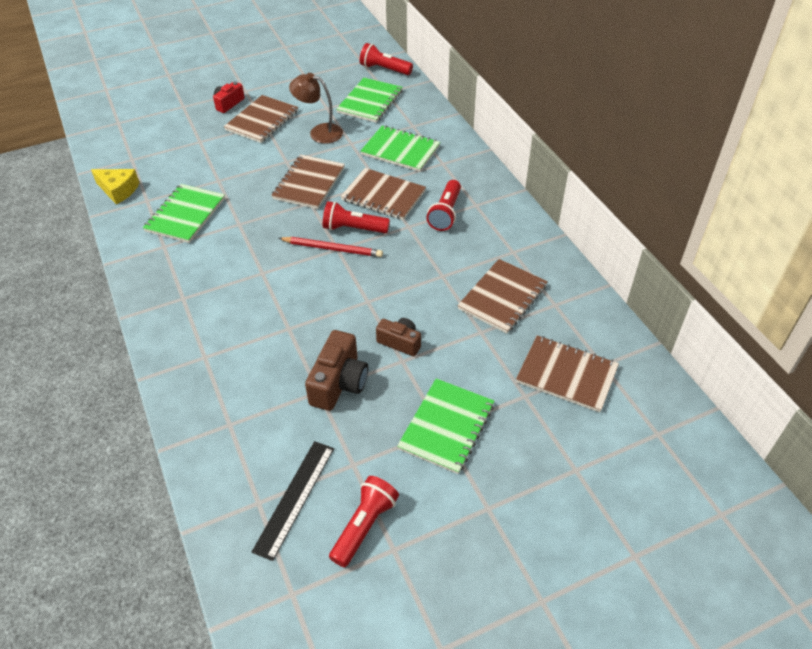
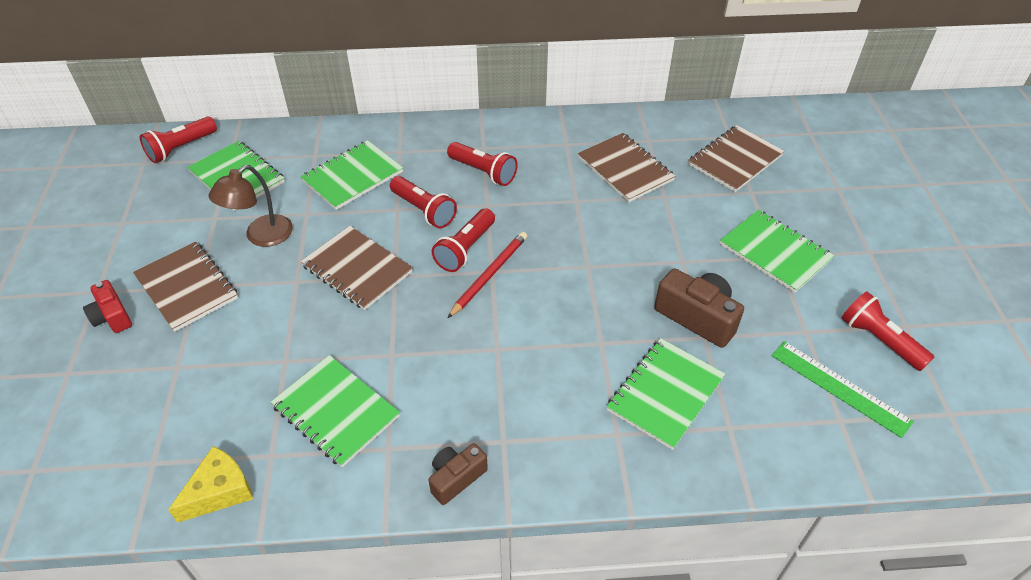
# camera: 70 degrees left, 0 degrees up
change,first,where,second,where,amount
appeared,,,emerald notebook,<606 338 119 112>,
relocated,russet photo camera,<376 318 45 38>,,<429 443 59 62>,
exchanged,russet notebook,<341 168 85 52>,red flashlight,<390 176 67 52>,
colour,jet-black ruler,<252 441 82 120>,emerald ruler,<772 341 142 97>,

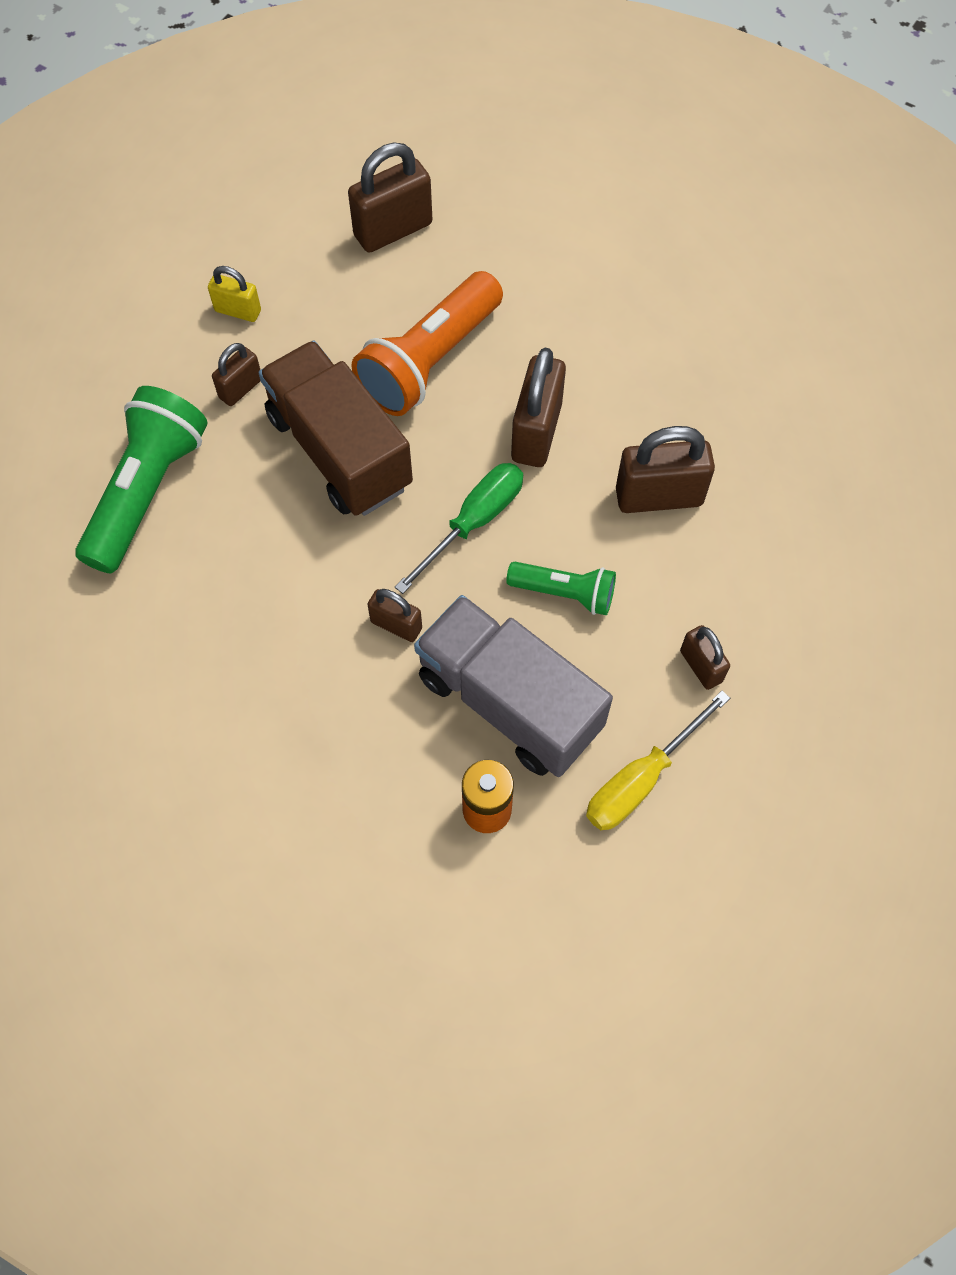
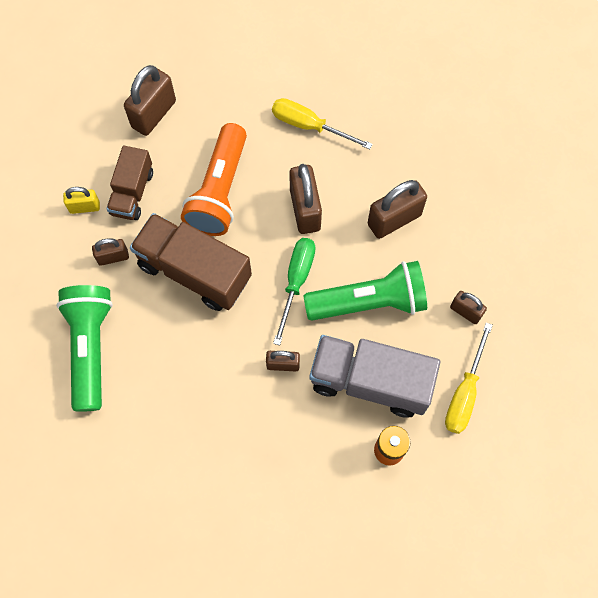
# camera: 25 degrees left, 5 degrees up
change,first,where,second,where,amount
appeared,,,russet toy truck,<106 146 47 74>,
appeared,,,bright yellow flat screwdriver,<272 98 101 51>,
spun,russet lock,<212 343 48 63>,,<92 238 37 28>,60 degrees clockwise
size,emerald flashlight,<506 562 110 53>,,<303 261 124 60>,x1.78

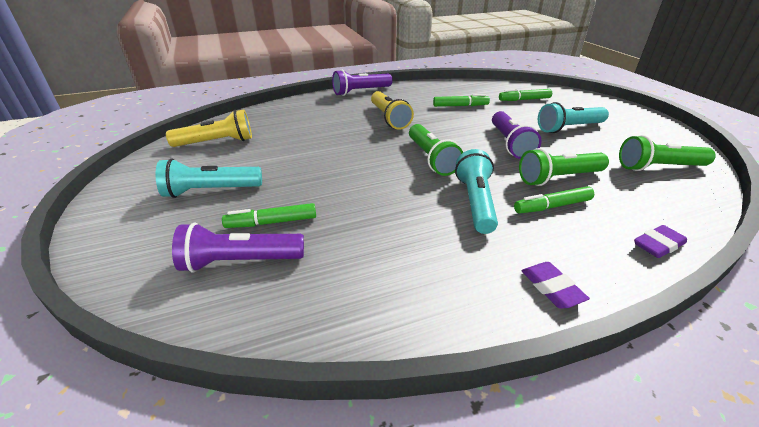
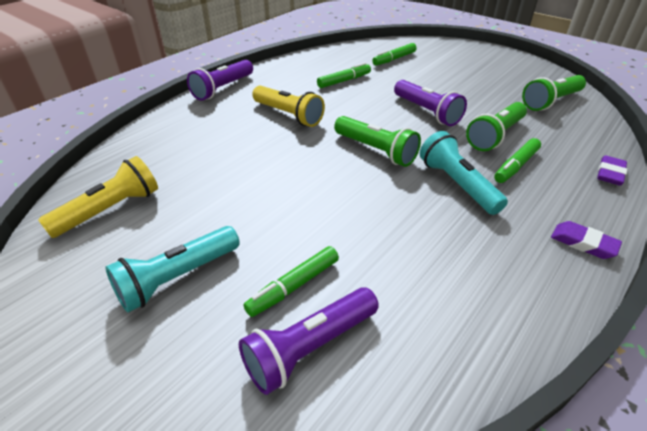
# camera: 30 degrees left, 5 degrees up
change,first,where,second,where,amount
missing,turquoise flashlight,<538 102 71 31>,,,

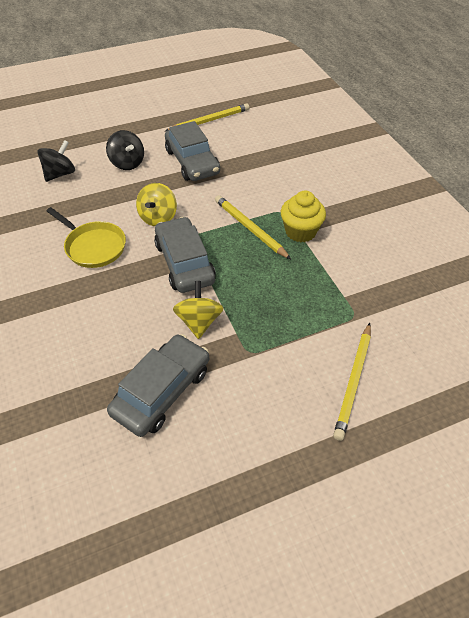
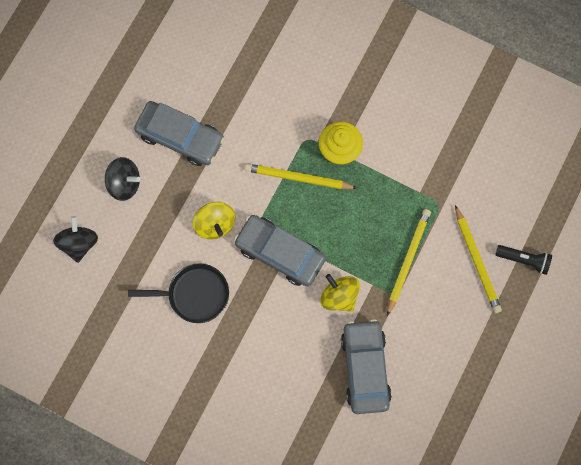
# camera: 40 degrees left, 25 degrees up
change,first,where,second,where,amount
appeared,,,jet-black flashlight,<495 245 57 30>,
relocated,bright yellow lead pencil,<165 103 84 28>,,<387 209 44 107>,
colour,bright yellow frying pan,<47 207 79 61>,jet-black frying pan,<128 263 101 60>,

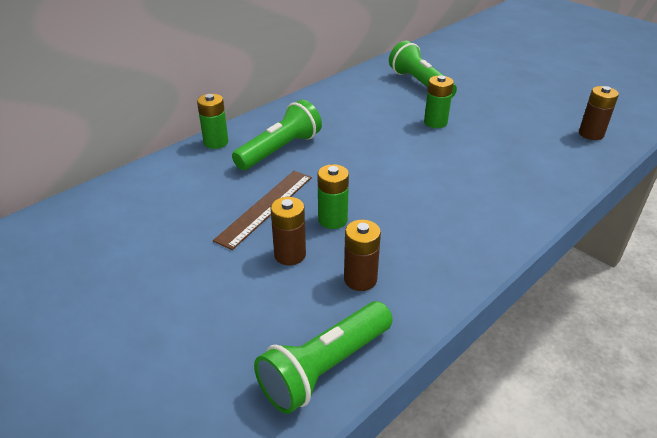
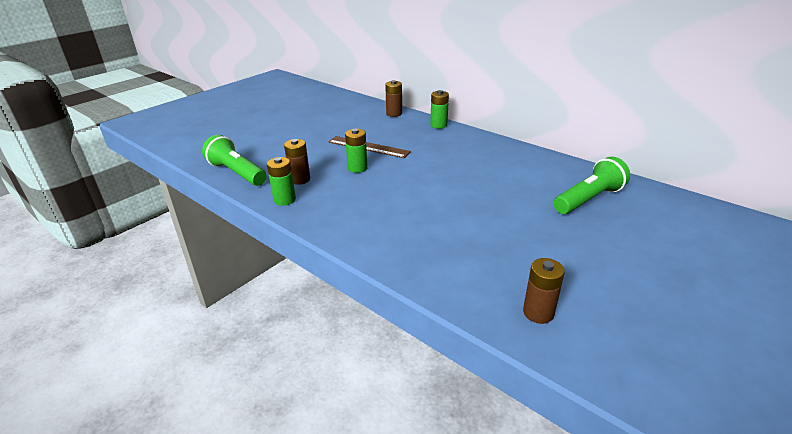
# camera: 85 degrees right, 5 degrees down
change,first,where,second,where,amount
missing,emerald flashlight,<232 100 90 70>,,,
relocated,russet AA battery,<271 197 35 68>,,<385 80 17 37>,
relocated,emerald AA battery,<424 75 30 53>,,<267 157 29 49>,

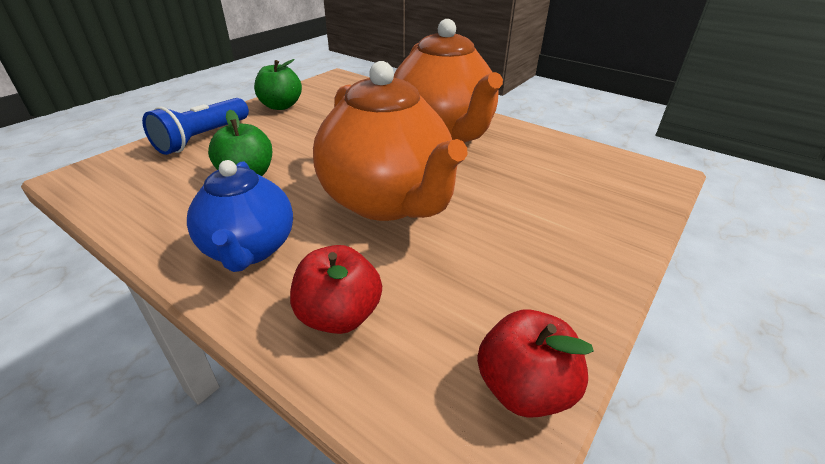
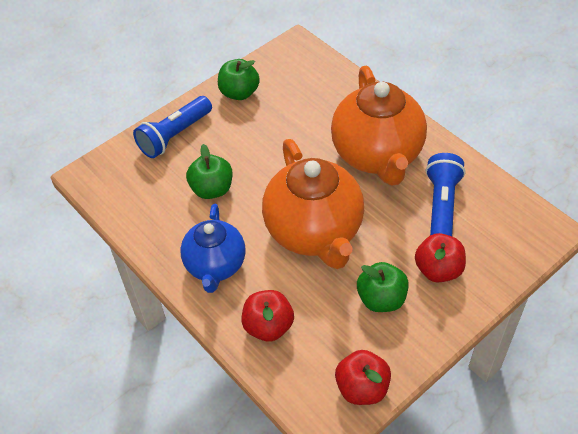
# camera: 15 degrees right, 15 degrees up
change,first,where,second,where,amount
appeared,,,emerald toy apple,<357 262 52 50>,
appeared,,,red toy apple,<415 233 51 49>,
appeared,,,blue flashlight,<426 153 39 83>,

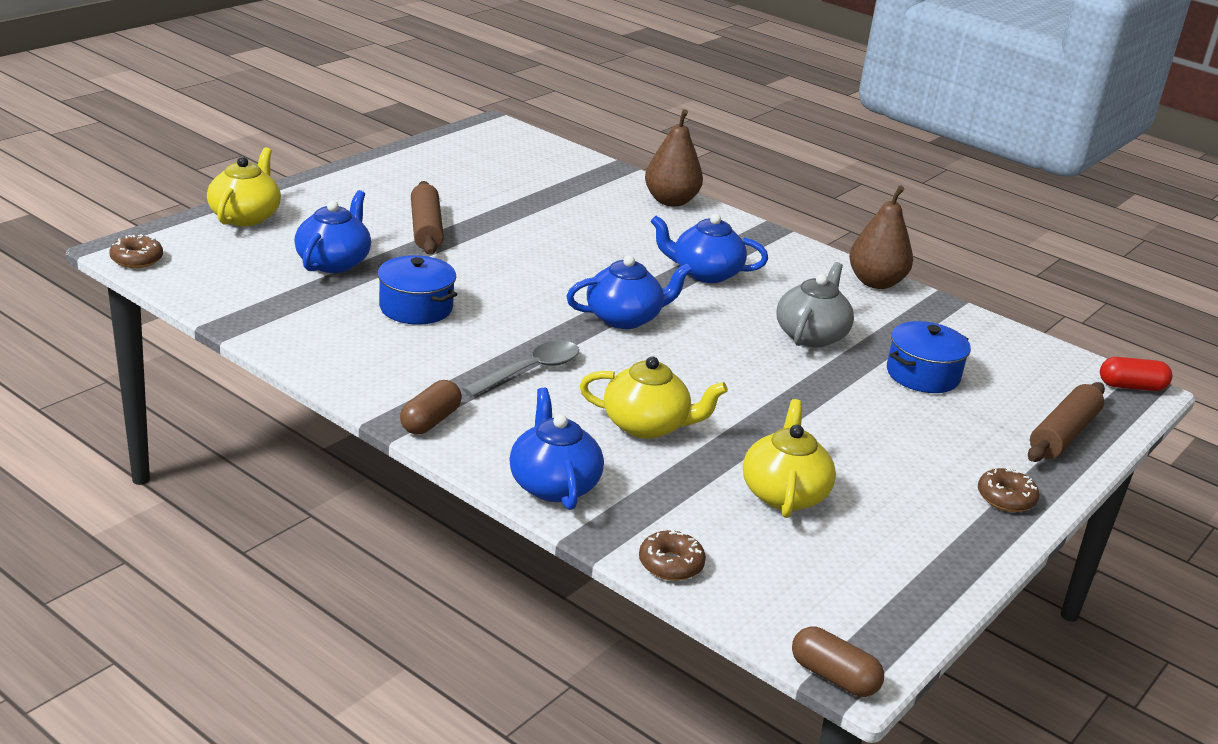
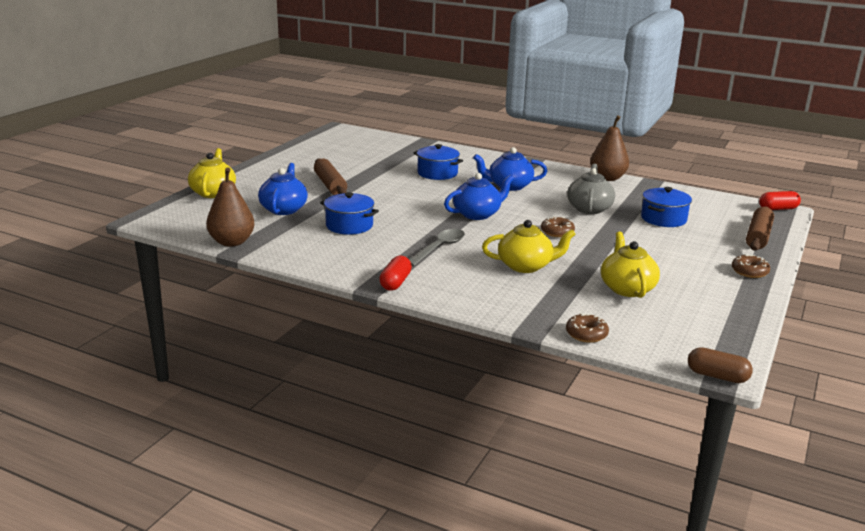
# camera: 10 degrees left, 5 degrees down
change,first,where,second,where,amount
missing,blue teapot,<509 388 95 122>,,,
appeared,,,blue pot,<414 144 49 36>,
relocated,russet doughnut,<109 234 54 34>,,<541 216 34 21>,
relocated,russet pear,<645 109 58 98>,,<206 168 48 79>,
colour,russet pill,<400 380 62 54>,red pill,<379 256 33 35>,

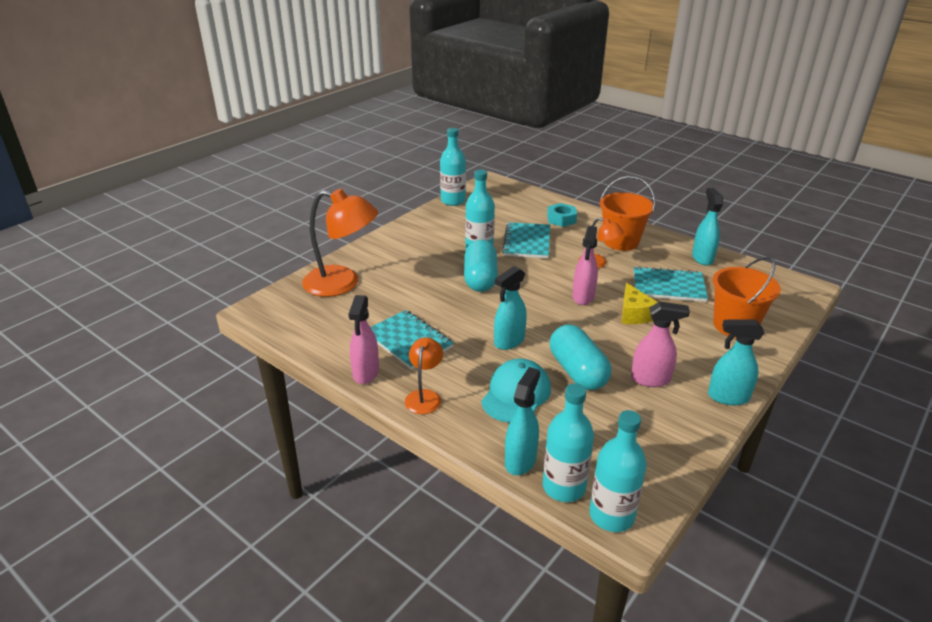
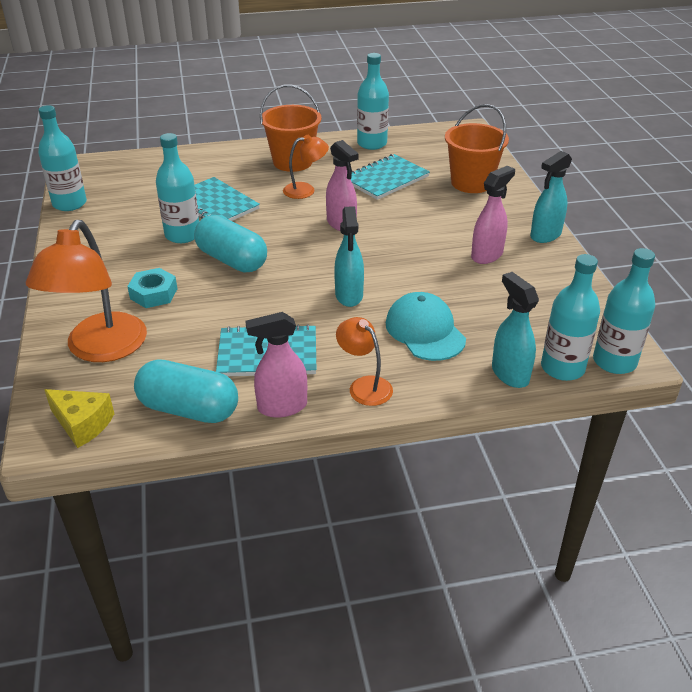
# camera: 50 degrees left, 5 degrees up
change,first,where,second,where,amount
relocated,turquoise nut,<547 203 30 24>,,<127 268 50 40>,
relocated,turquoise pill,<550 324 61 66>,,<134 359 104 64>,
relocated,bright yellow piece of cheese,<622 283 35 41>,,<44 389 70 59>,
exchanged,turquoise spray cleaner,<692 188 31 78>,turquoise drink bottle,<357 53 32 97>,
spun,orange-coloured lamp,<302 189 76 108>,,<26 220 121 142>,135 degrees clockwise
spun,pink spray cleaner,<348 295 31 89>,,<245 312 62 106>,120 degrees clockwise

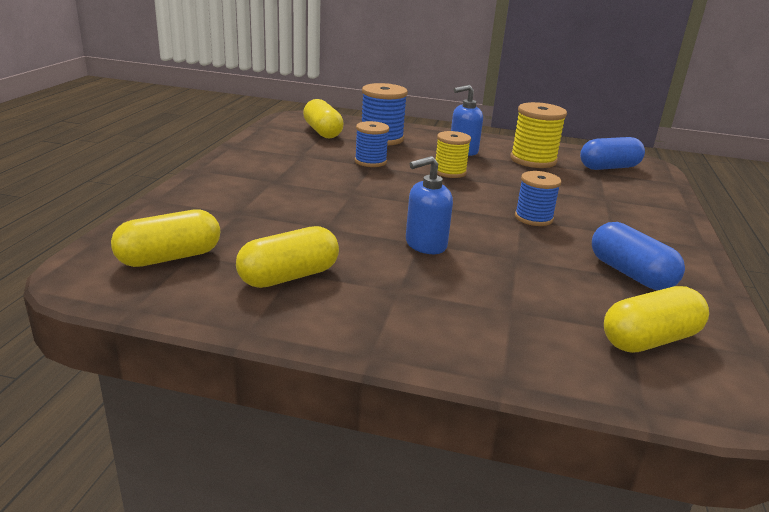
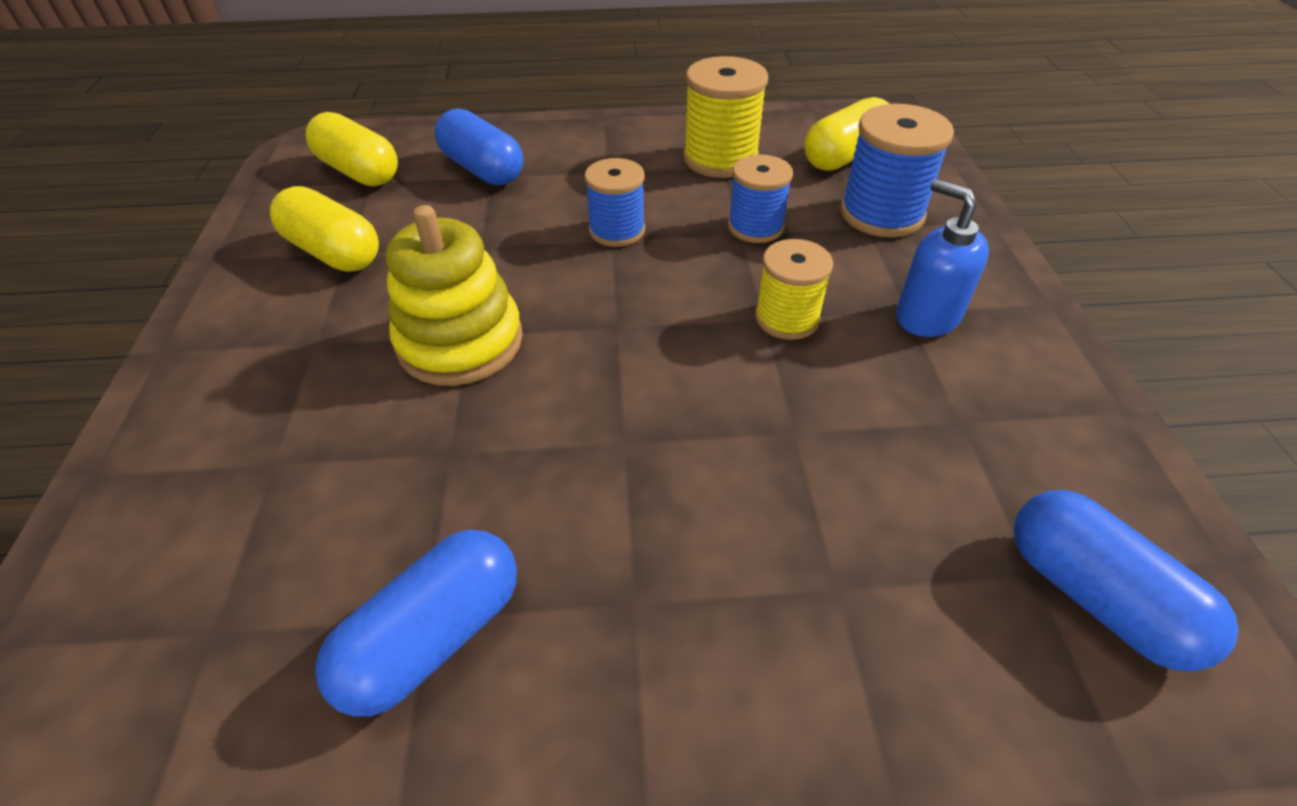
# camera: 75 degrees right, 20 degrees up
change,first,where,second,where,amount
missing,bright yellow pill,<604 286 105 67>,,,
appeared,,,blue pill,<435 108 88 77>,
relocated,bright yellow bobbin,<510 102 57 66>,,<683 56 85 122>,
relocated,blue bobbin,<515 171 47 55>,,<584 158 61 89>,
exchanged,blue soap dispenser,<406 156 47 98>,bright yellow stacking toy,<386 205 137 181>,

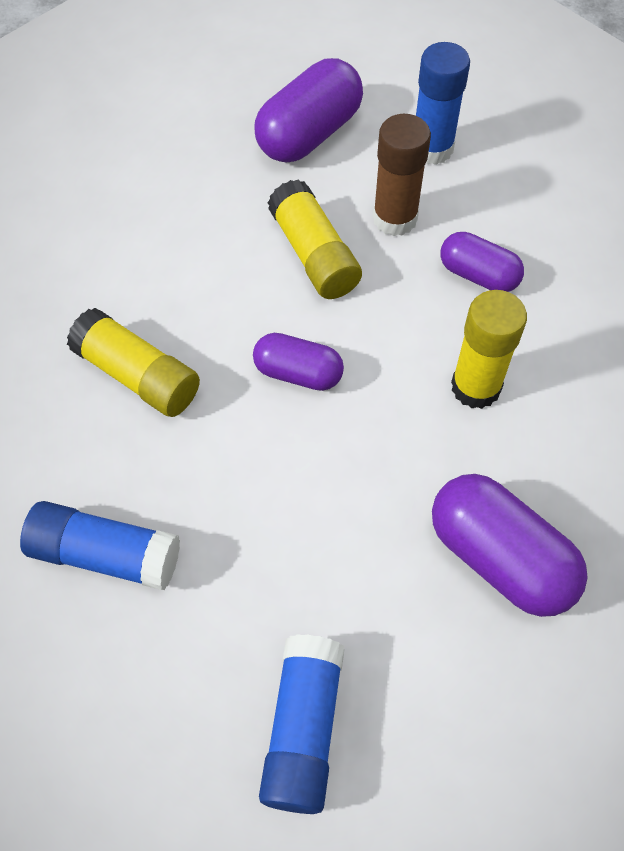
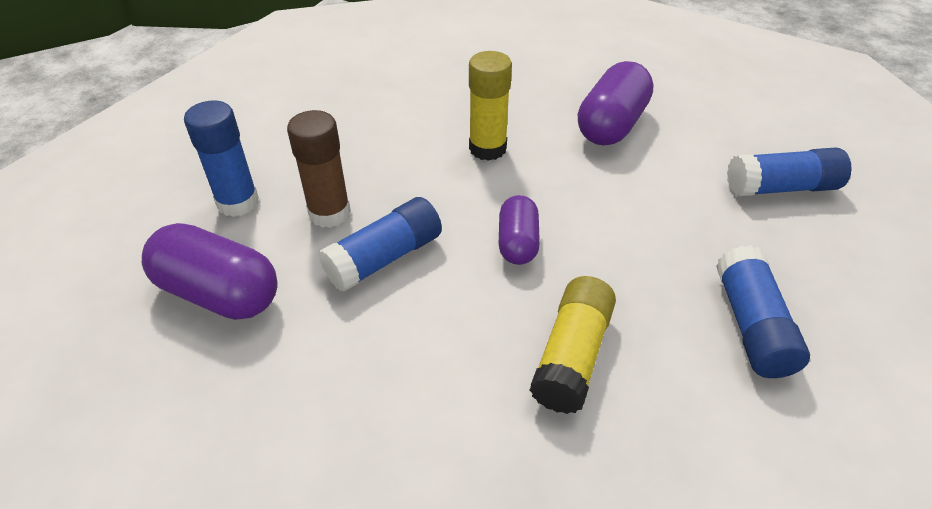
# camera: 105 degrees left, 15 degrees down
change,first,where,second,where,amount
missing,violet pill,<440 232 84 60>,,,
colour,bright yellow glue,<267 179 95 120>,blue glue,<318 197 124 95>,

